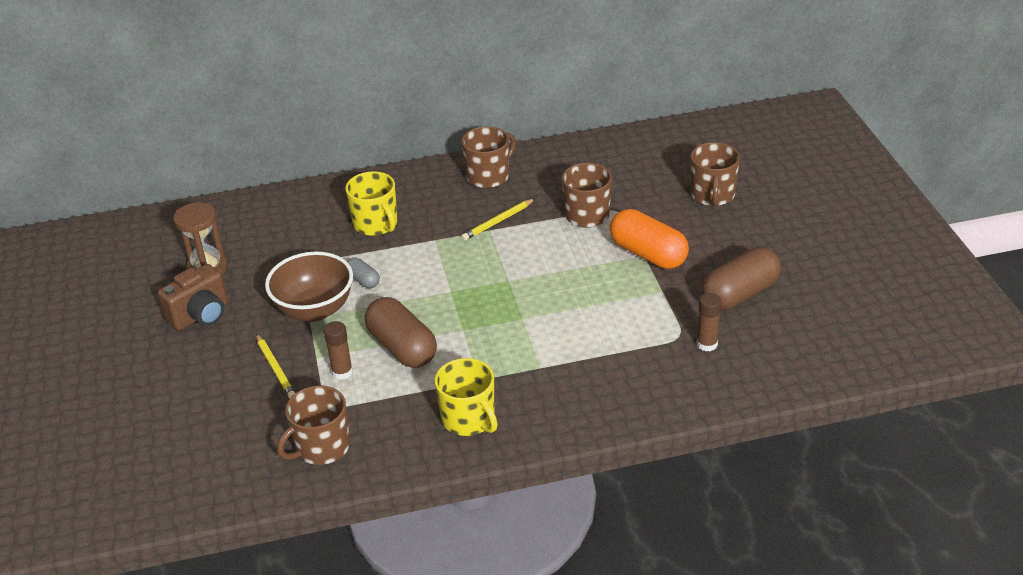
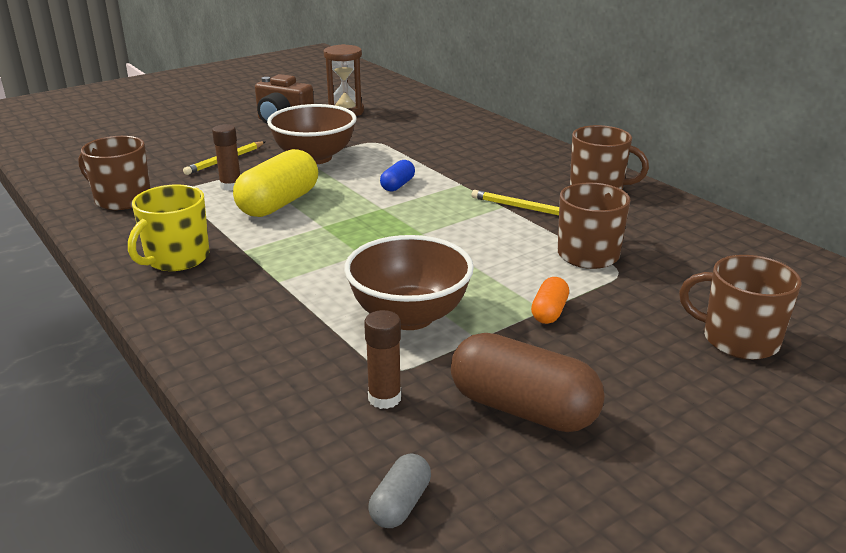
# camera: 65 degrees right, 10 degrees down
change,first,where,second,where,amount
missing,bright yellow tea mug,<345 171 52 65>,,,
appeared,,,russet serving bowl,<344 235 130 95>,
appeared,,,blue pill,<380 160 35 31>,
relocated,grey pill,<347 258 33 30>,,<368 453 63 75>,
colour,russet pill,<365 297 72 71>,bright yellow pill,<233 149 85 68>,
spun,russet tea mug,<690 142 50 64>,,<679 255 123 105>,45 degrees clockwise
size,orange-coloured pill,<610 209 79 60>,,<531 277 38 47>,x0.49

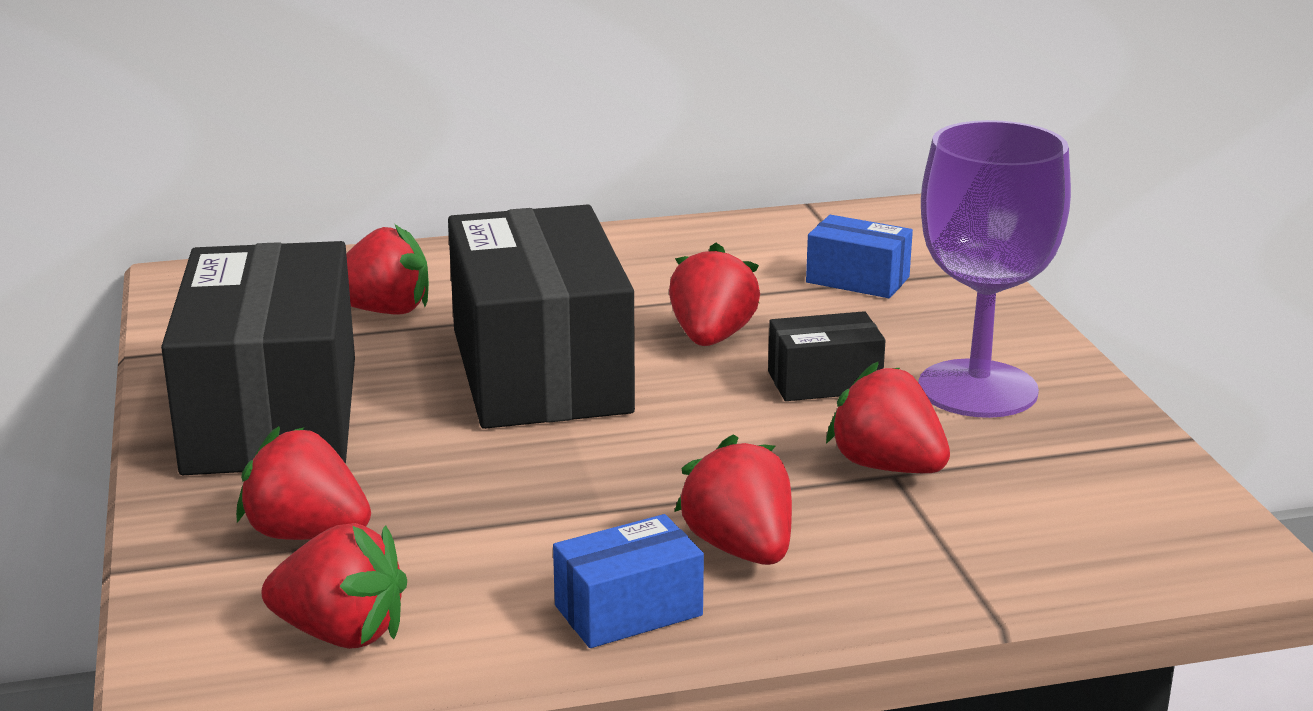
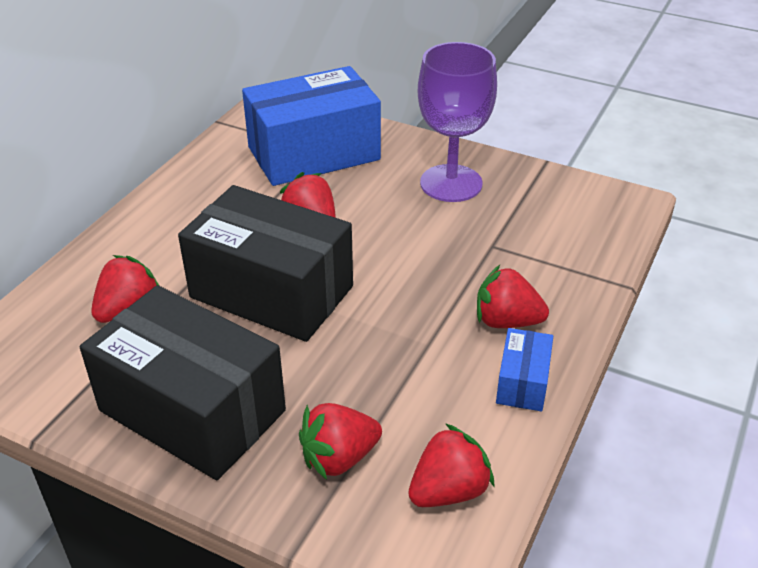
# camera: 50 degrees left, 15 degrees up
change,first,where,second,where,amount
missing,jet-black package,<768 311 118 90>,,,
missing,red berry,<826 362 124 111>,,,
size,blue package,<806 215 107 83>,,<242 66 139 120>,x2.24

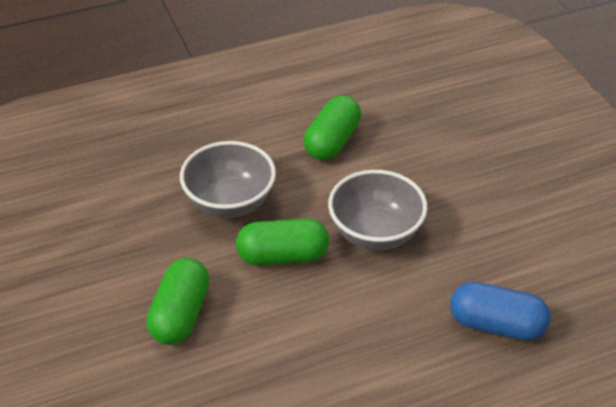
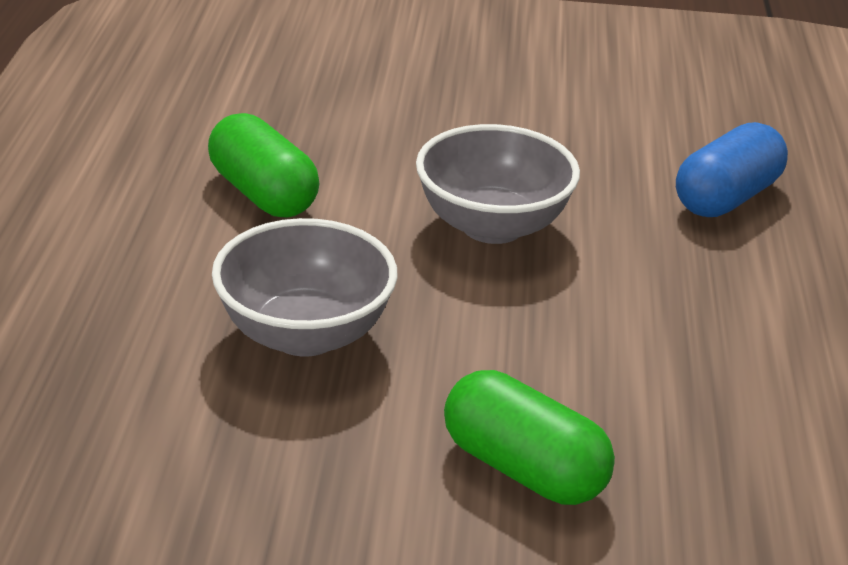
# camera: 65 degrees left, 10 degrees down
change,first,where,second,where,amount
missing,emerald pill,<236 218 93 48>,,,

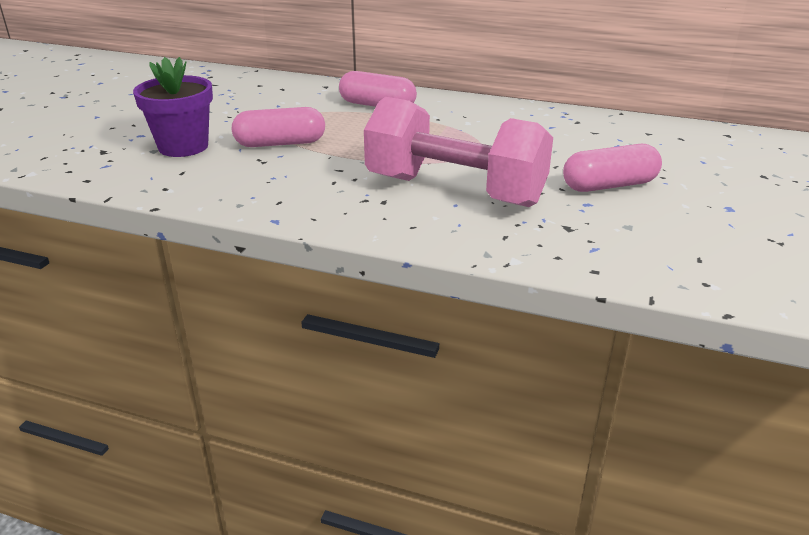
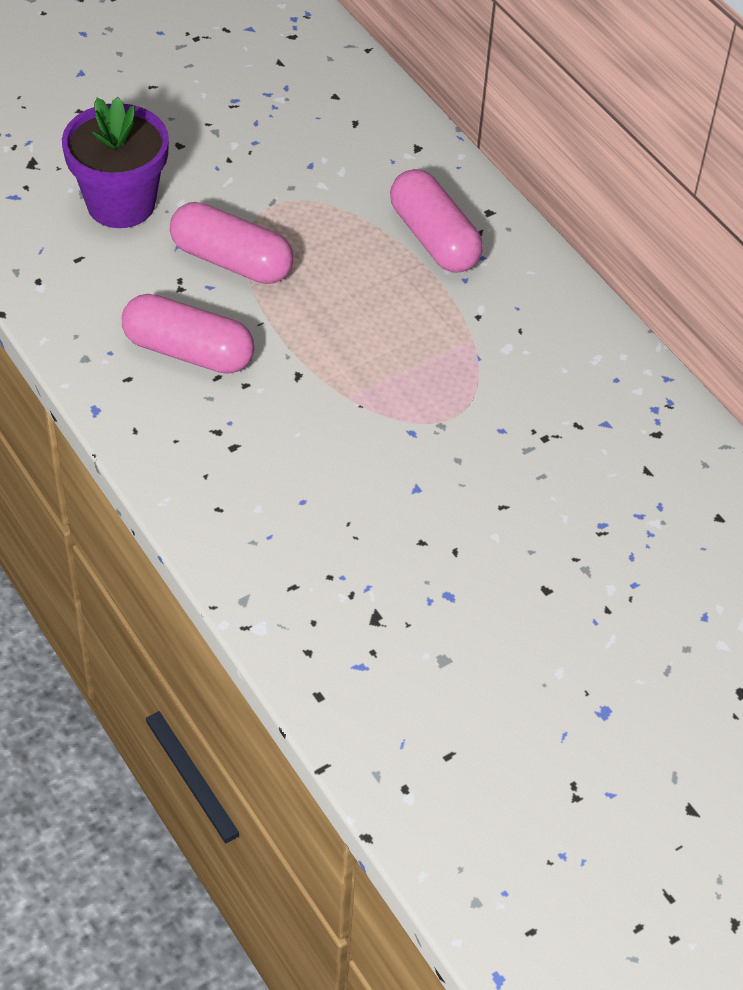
# camera: 35 degrees right, 20 degrees up
change,first,where,second,where,amount
missing,pink hand weight,<364 97 189 110>,,,
relocated,pink pill,<563 144 99 48>,,<122 294 132 80>,

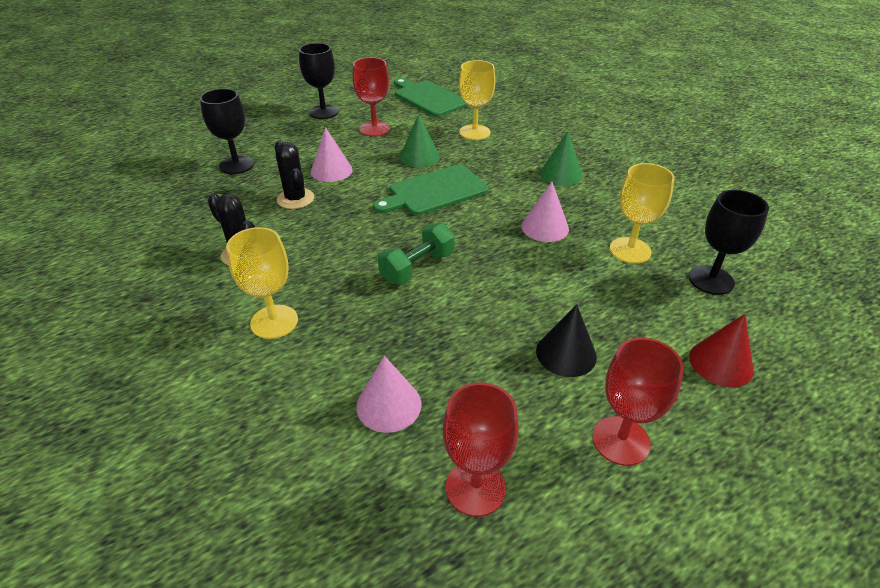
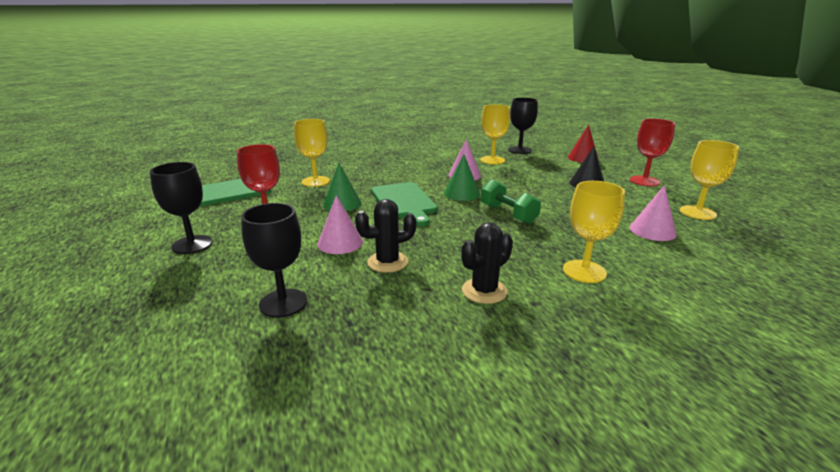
# camera: 80 degrees left, 15 degrees down
change,first,where,second,where,amount
relocated,emerald solid cone,<540 131 42 55>,,<444 154 36 47>,
colour,red wine glass,<443 383 76 134>,bright yellow wine glass,<680 140 59 80>,

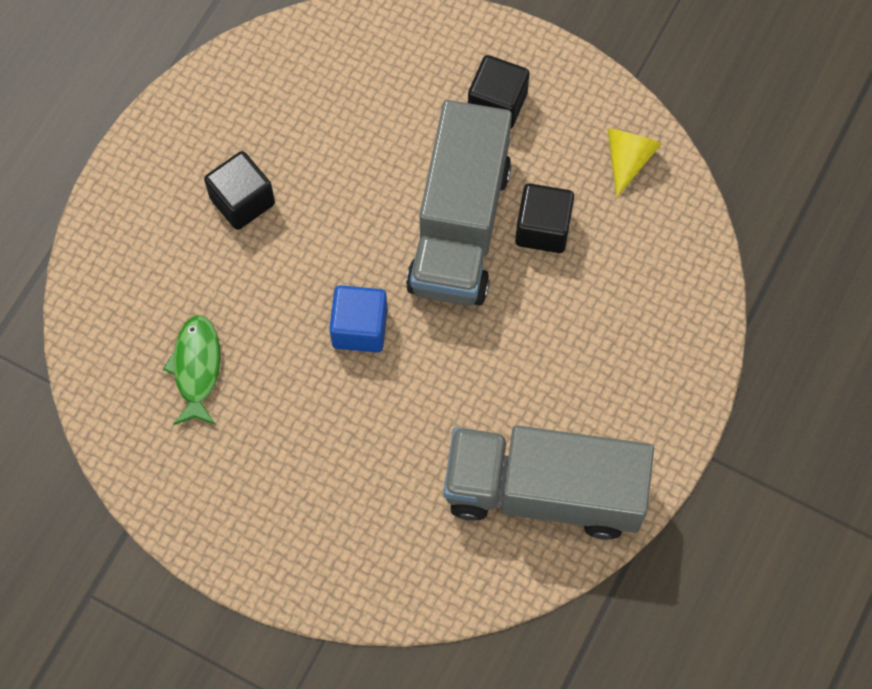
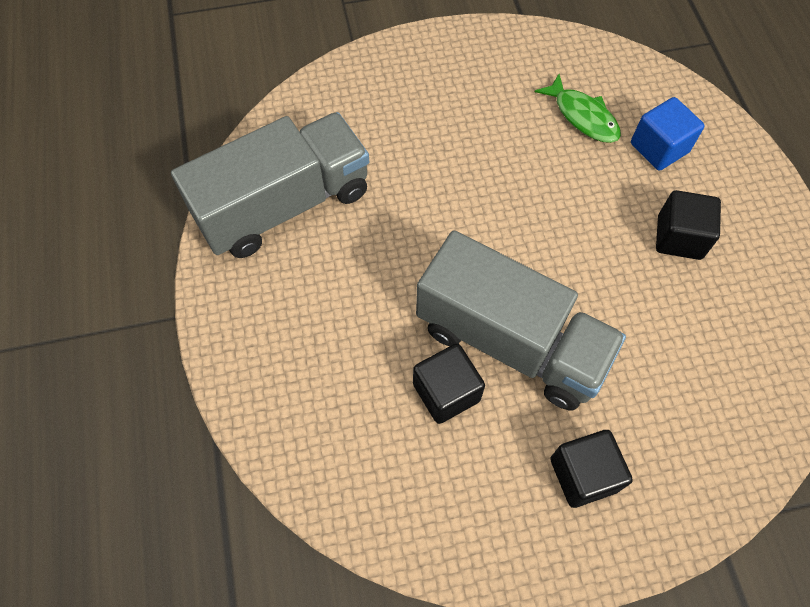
# camera: 140 degrees right, 5 degrees down
change,first,where,second,where,amount
missing,bright yellow solid cone,<607 128 55 70>,,,
relocated,blue cube,<329 285 58 67>,,<631 97 74 74>,
spun,grey toy truck,<406 100 106 206>,,<416 230 210 181>,150 degrees clockwise

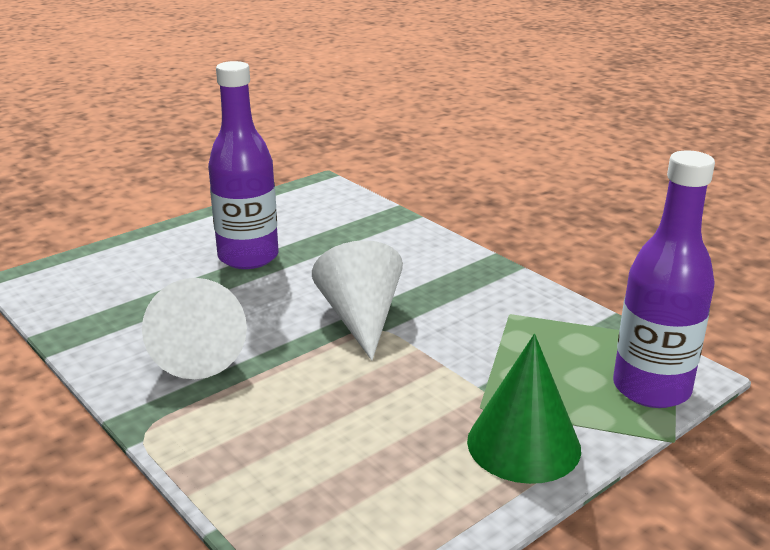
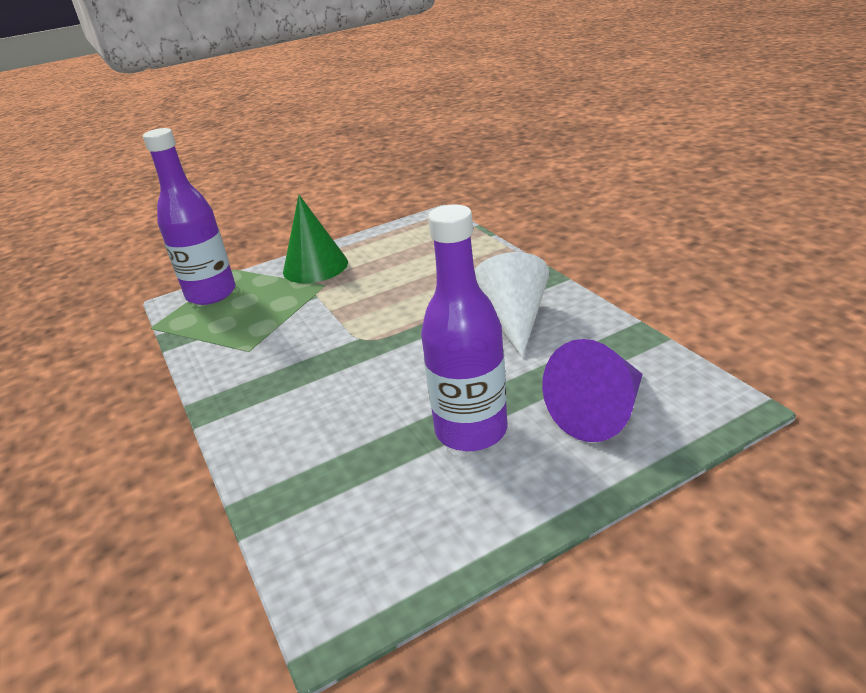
# camera: 165 degrees left, 5 degrees up
change,first,where,second,where,amount
missing,pure white solid cone,<312 240 91 120>,,,
appeared,,,violet solid cone,<542 339 101 103>,

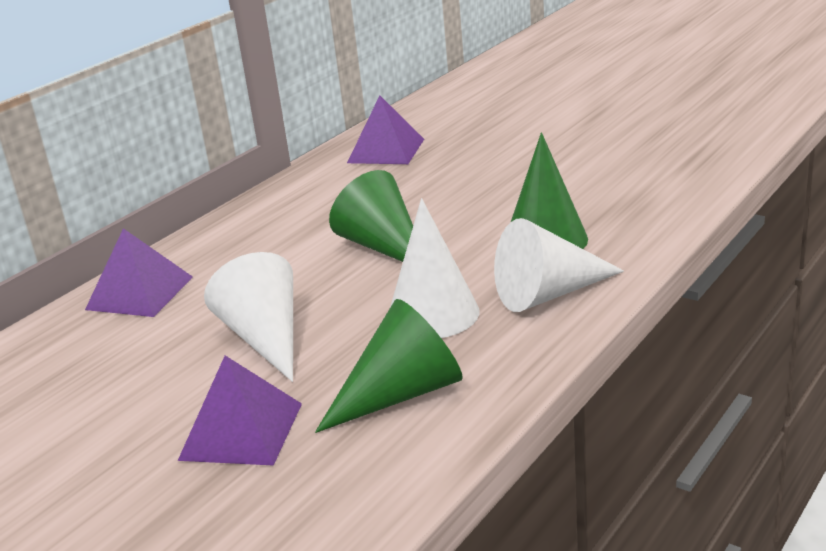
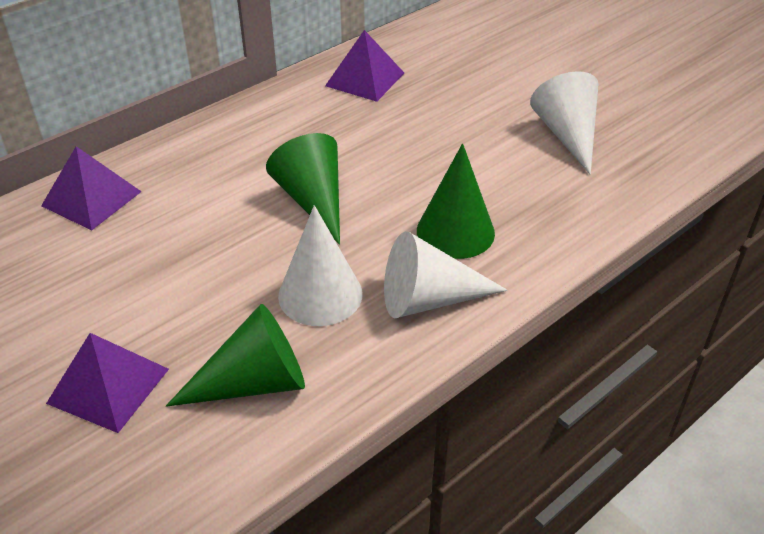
# camera: 10 degrees right, 15 degrees up
change,first,where,second,where,amount
relocated,pure white solid cone,<204 252 89 130>,,<530 71 69 104>,

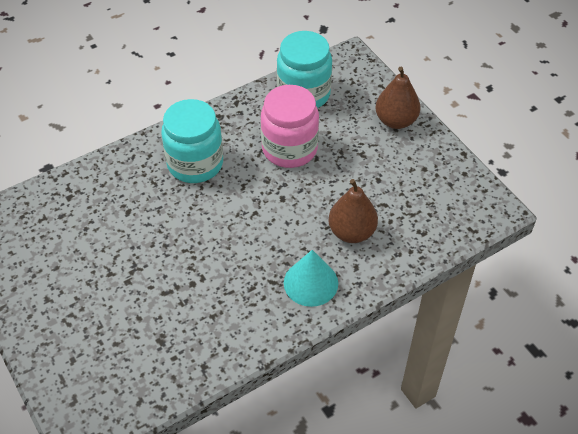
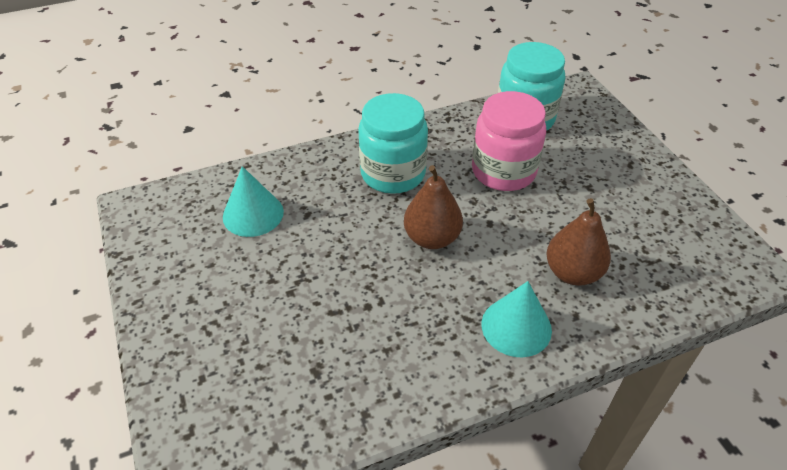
# camera: 10 degrees right, 5 degrees down
change,first,where,second,where,amount
appeared,,,turquoise solid cone,<223 166 61 71>,
relocated,russet pear,<376 67 44 62>,,<404 165 59 84>,

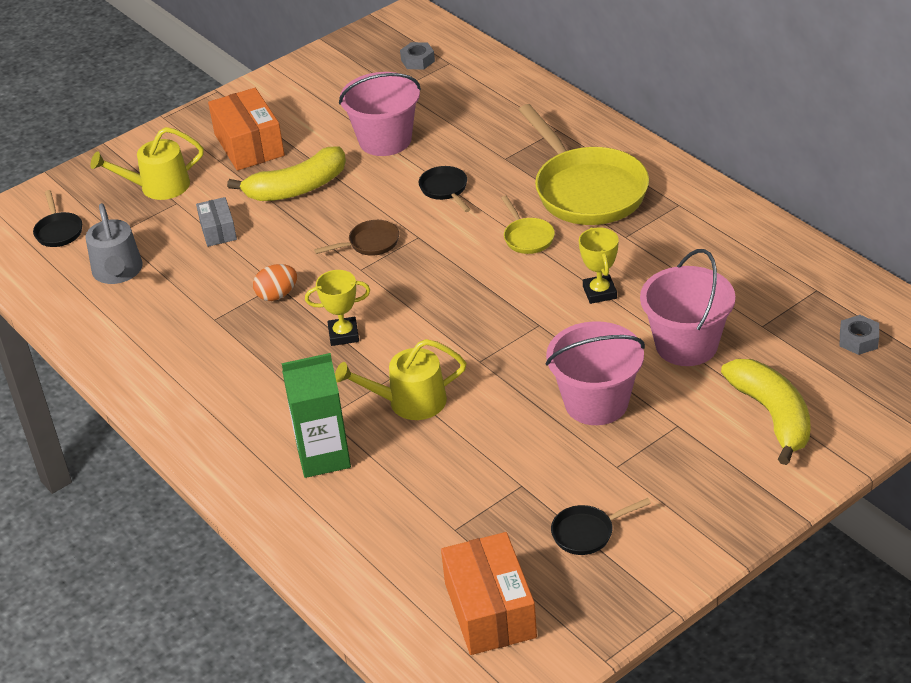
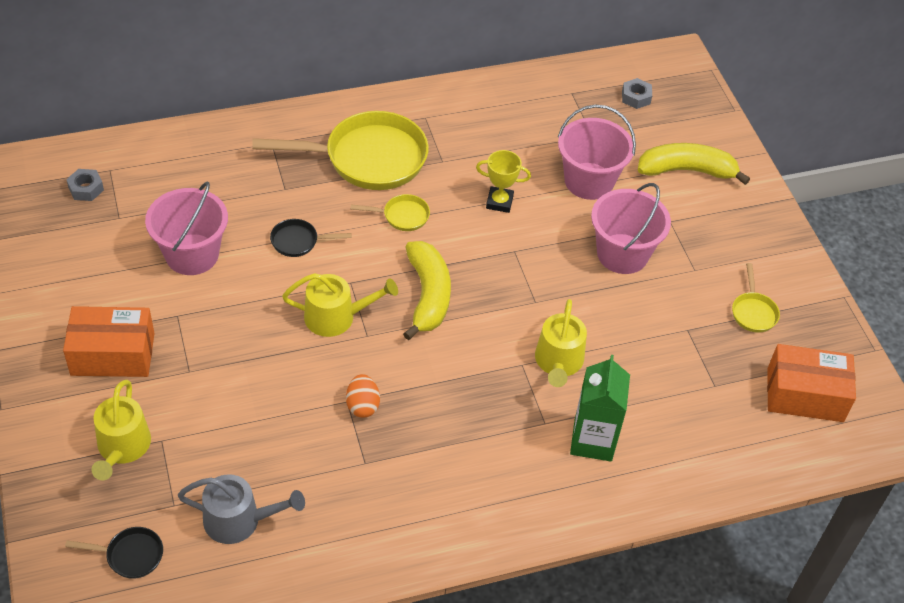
# camera: 75 degrees left, 10 degrees up
change,first,where,second,where,amount
missing,grey package,<196 197 41 50>,,,
missing,bright yellow award cup,<305 270 65 76>,,,
relocated,bright yellow toy banana,<227 146 119 55>,,<403 241 48 99>,
exchanged,russet frying pan,<314 220 85 36>,bright yellow sprinkling can,<282 273 116 64>,
colour,jet-black frying pan,<551 498 100 57>,bright yellow frying pan,<732 263 48 70>,

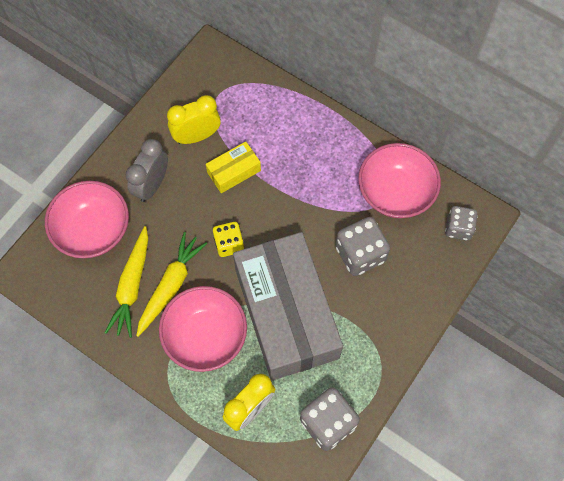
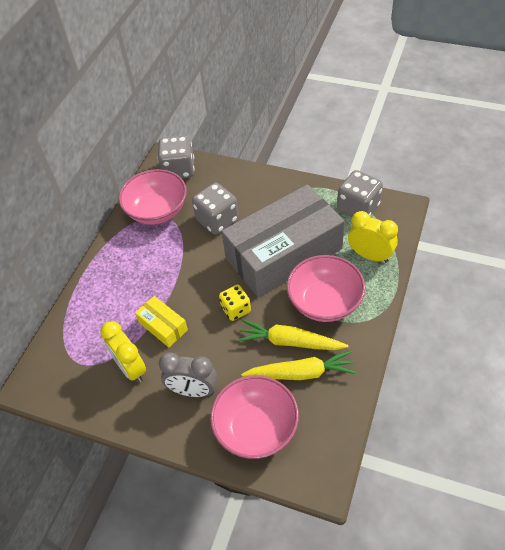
# camera: 100 degrees left, 15 degrees down
change,first,where,second,where,amount
size,grey dice,<445 206 33 35>,,<158 136 36 42>,x1.56

